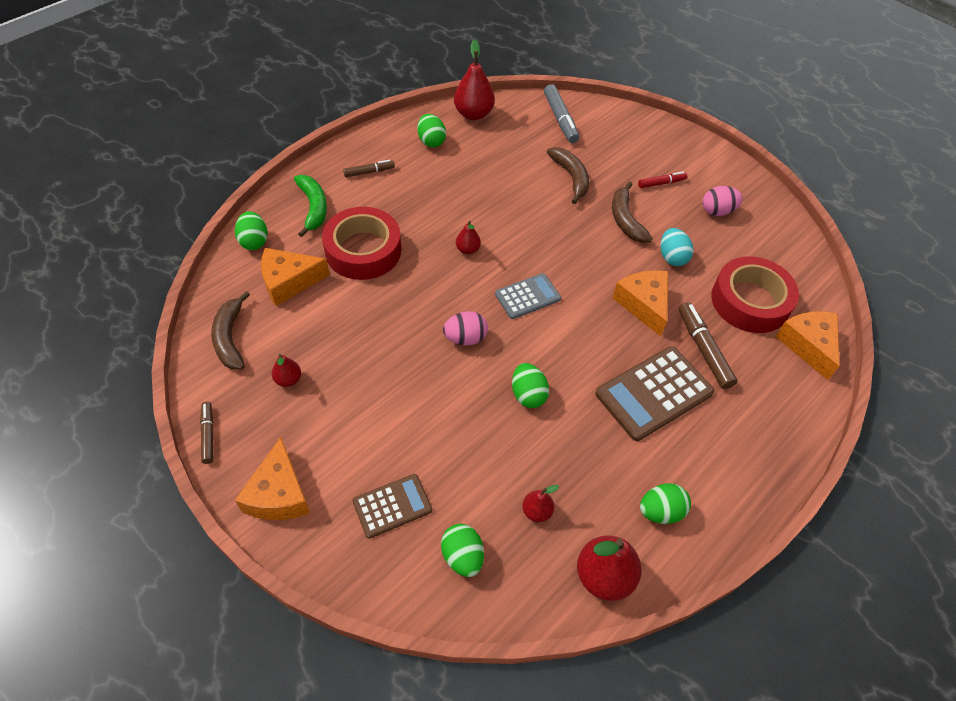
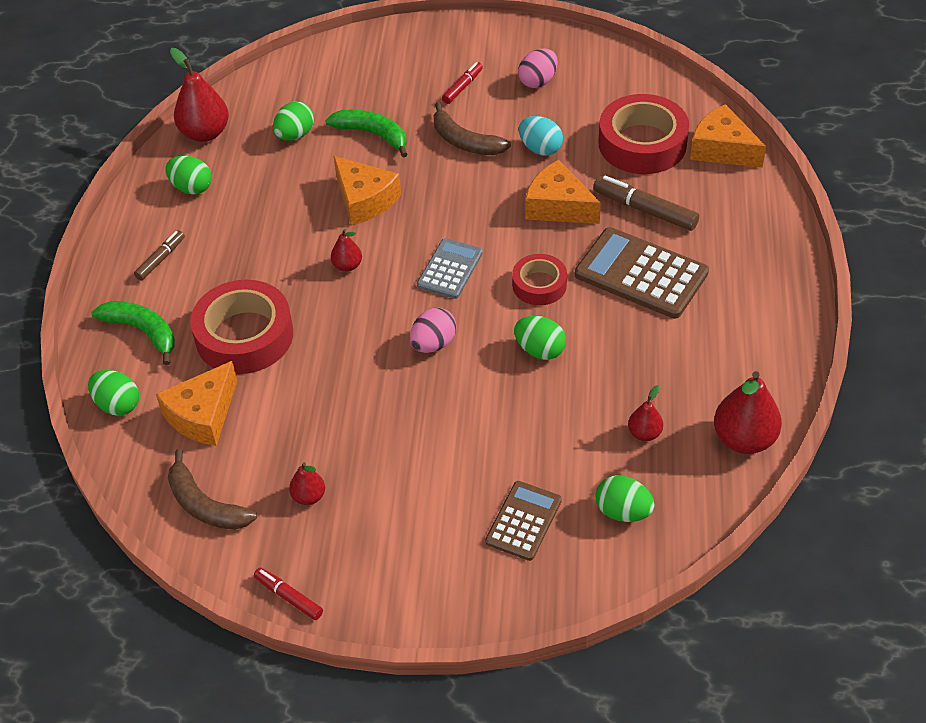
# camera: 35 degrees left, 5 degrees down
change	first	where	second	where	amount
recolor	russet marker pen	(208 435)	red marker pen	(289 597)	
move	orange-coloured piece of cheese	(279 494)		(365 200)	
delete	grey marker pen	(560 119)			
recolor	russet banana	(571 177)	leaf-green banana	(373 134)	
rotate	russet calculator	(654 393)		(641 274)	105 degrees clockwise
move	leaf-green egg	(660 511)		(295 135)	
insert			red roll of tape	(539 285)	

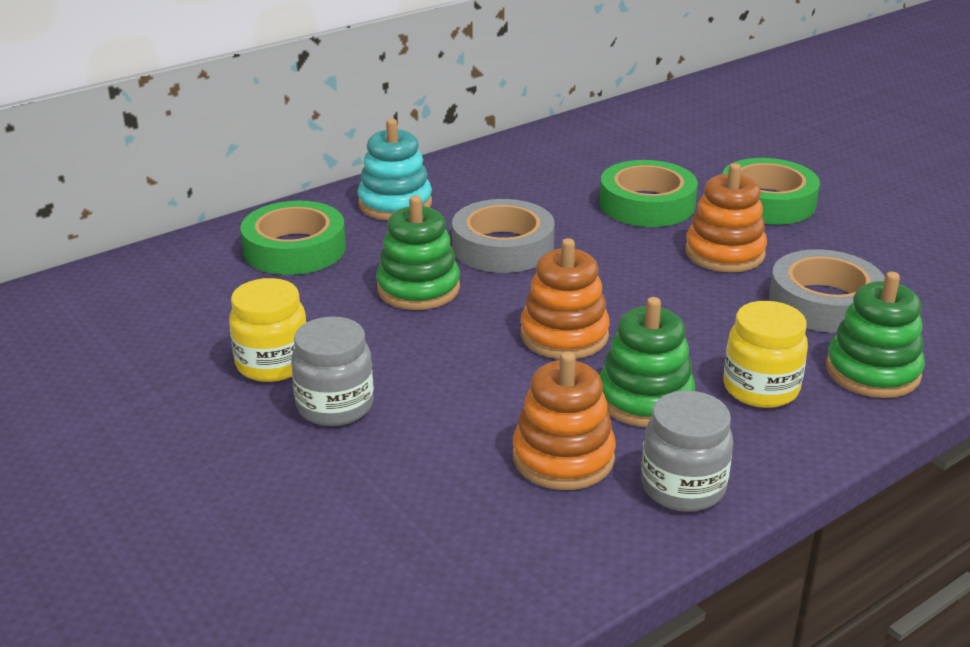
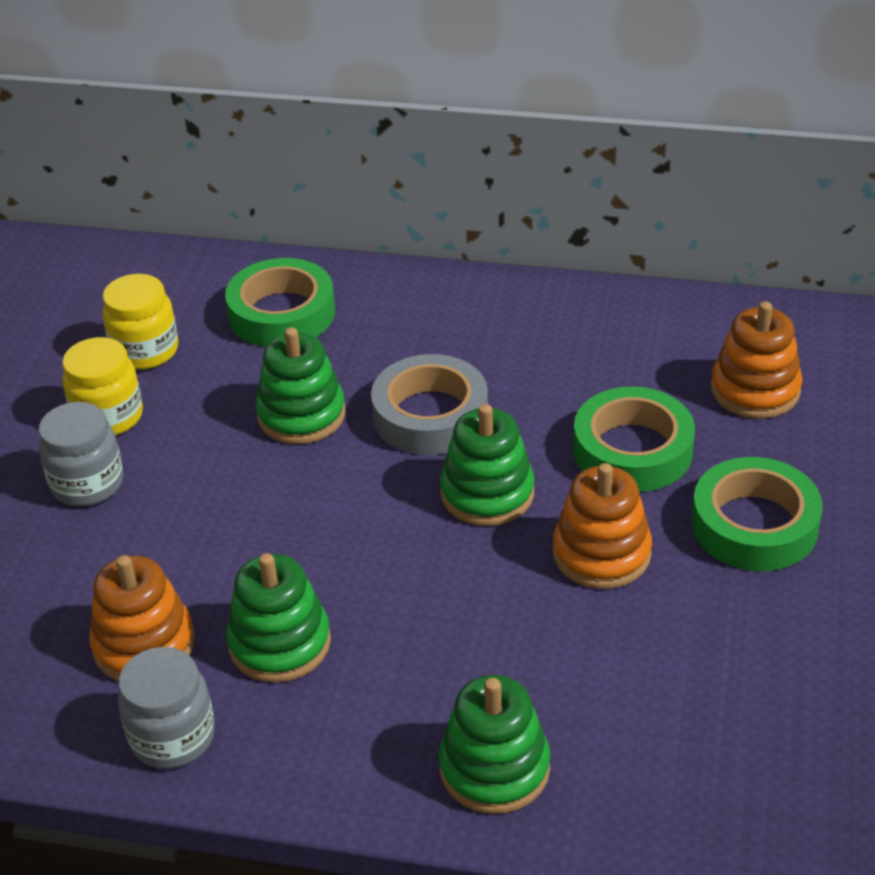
# camera: 50 degrees right, 10 degrees up
change	first	where	second	where	amount
delete	teal stacking rings	(395 204)			
move	orange-coloured stacking rings	(564 335)		(755 390)	
move	bright yellow jar	(760 388)		(145 351)	
delete	grey roll of tape	(824 302)			
insert			leaf-green stacking rings	(487 493)	

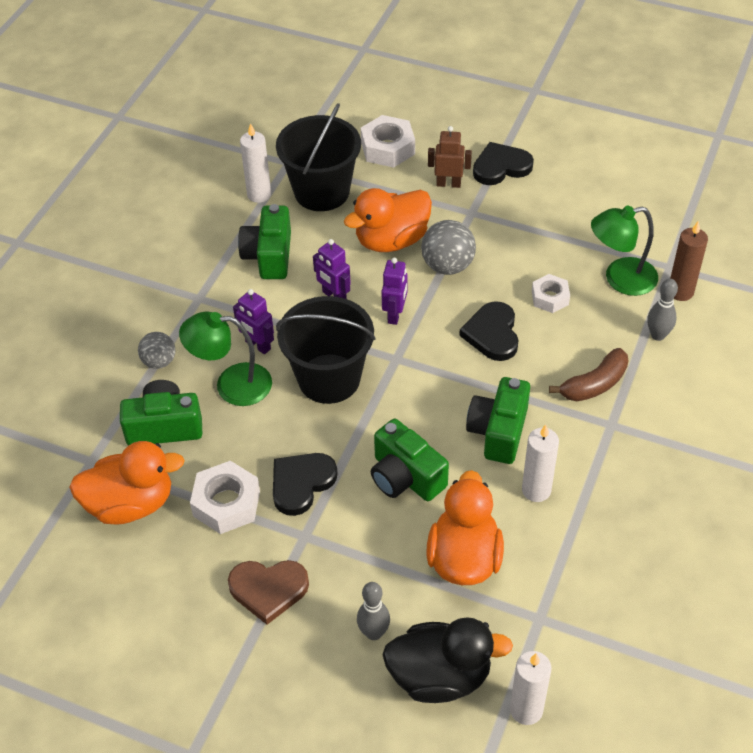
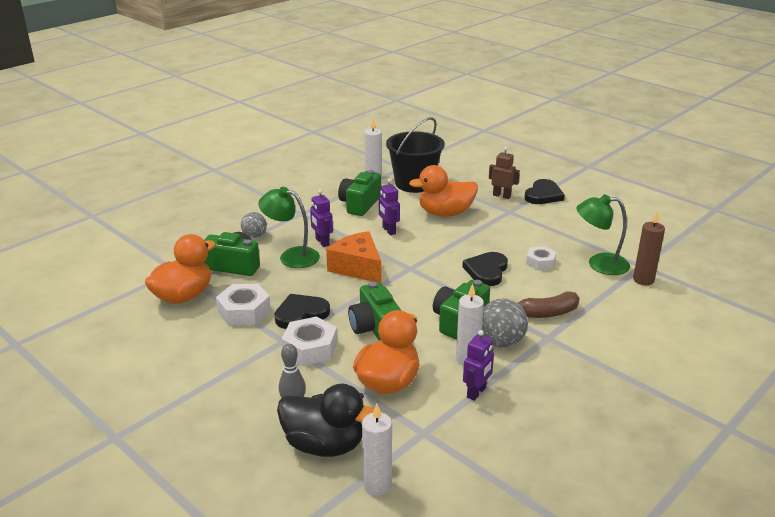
# camera: 20 degrees right, 20 degrees down
change	first	where	second	where	amount
rotate	orange-coloured toy duck	(131 504)		(183 296)	60 degrees counterclockwise
delete	russet heart	(268 590)			
replace	ebony pail	(329 378)	orange-coloured piece of cheese	(357 267)	
move	snow-white hex nut	(387 148)		(310 348)	
move	violet robot	(395 314)		(476 392)	
move	grey ball	(447 266)		(501 342)	
rotate	ebony heart	(501 167)		(543 195)	120 degrees clockwise
delete	grey tenpin	(658 335)			

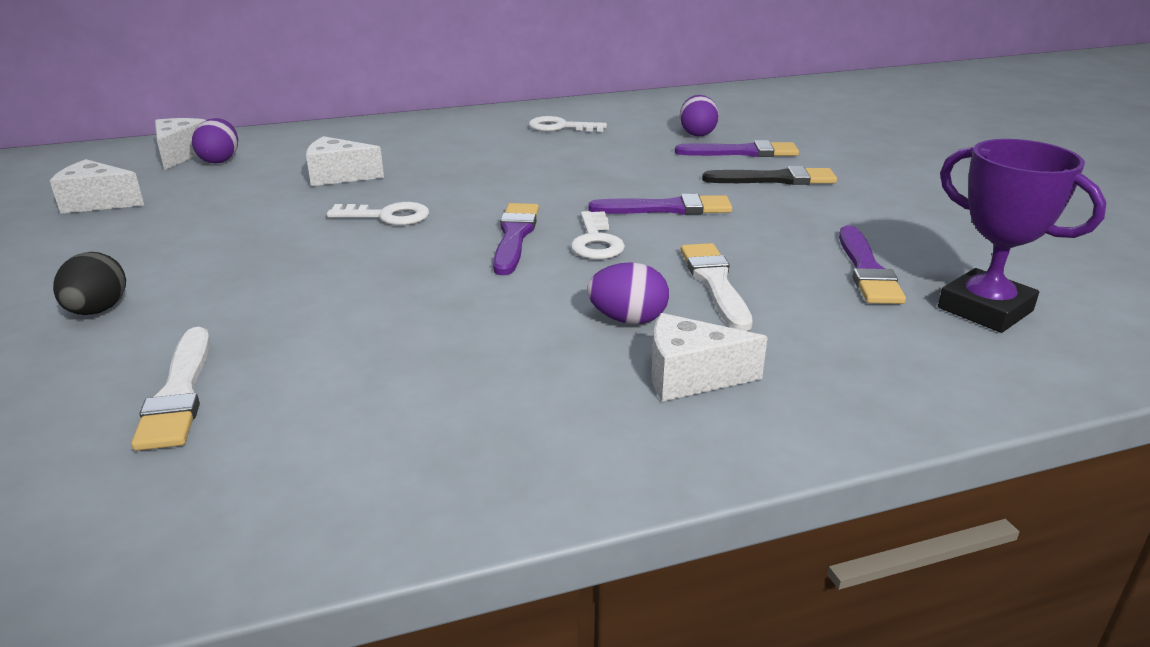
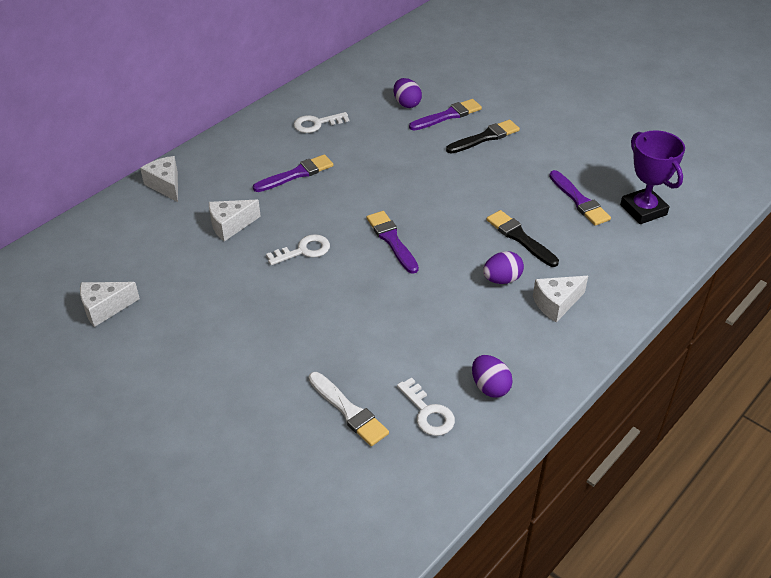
# camera: 30 degrees left, 15 degrees up
change	first	where	second	where	amount
delete	ebony egg	(98 311)			
move	snow-white piece of cheese	(180 155)		(166 185)	
move	violet egg	(220 160)		(490 387)	
move	snow-white latchkey	(596 241)		(428 412)	
move	violet brush	(667 208)		(296 174)	
recolor	snow-white brush	(715 283)	ebony brush	(520 238)	
rotate	violet award cup	(985 309)		(643 210)	45 degrees clockwise

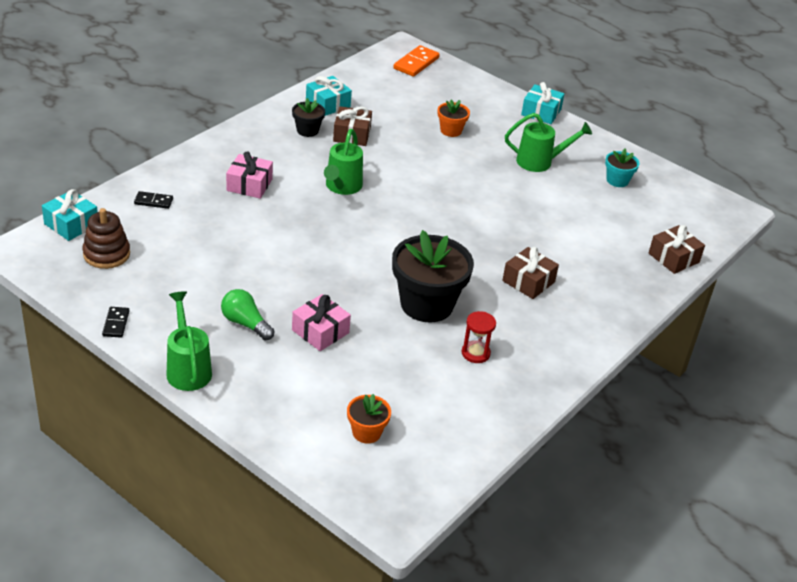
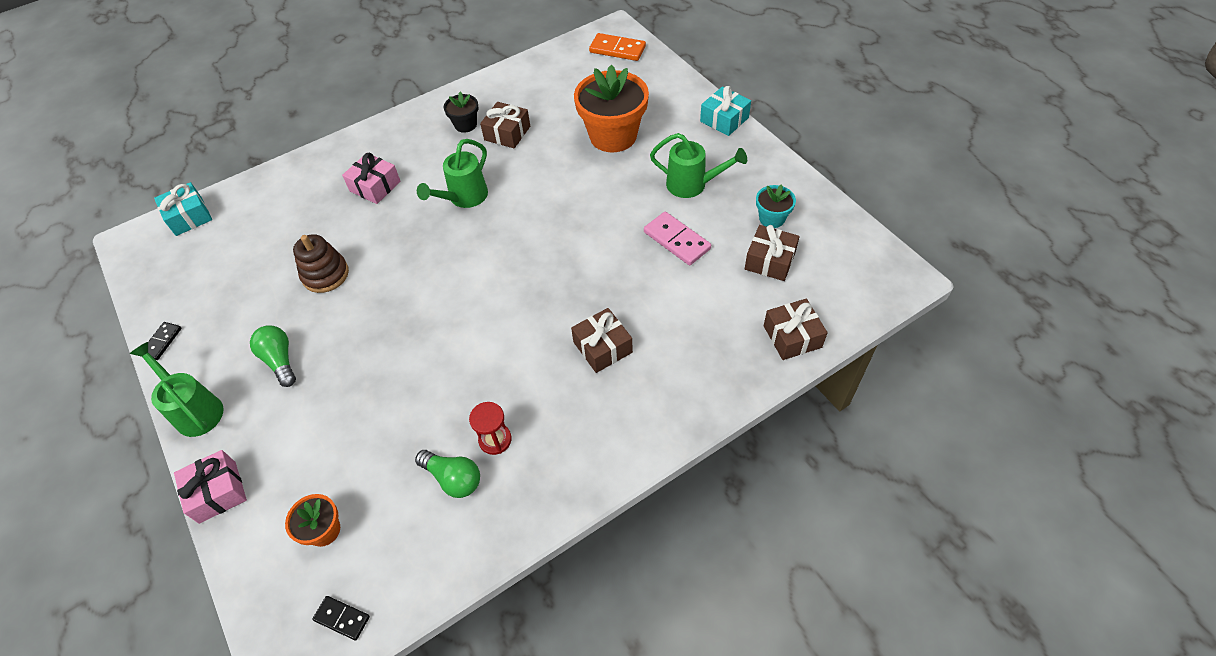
# camera: 25 degrees right, 15 degrees up
change	first	where	second	where	amount
move	russet stacking rings	(106 254)		(325 274)	
move	ebony domino piece	(153 201)		(342 618)	
rotate	leaf-green watering pot	(188 369)		(195 410)	45 degrees counterclockwise
move	pink present	(320 331)		(217 492)	
delete	teal present	(328 104)			
delete	ebony plant pot	(426 304)			
rotate	orange-coloured domino piece	(416 63)		(617 49)	60 degrees clockwise
resize	orange-coloured plant pot	(451 130)		(613 136)	x2.05
insert			leaf-green bulb	(453 478)	
insert			pink domino piece	(676 240)	
insert			russet present	(770 261)	

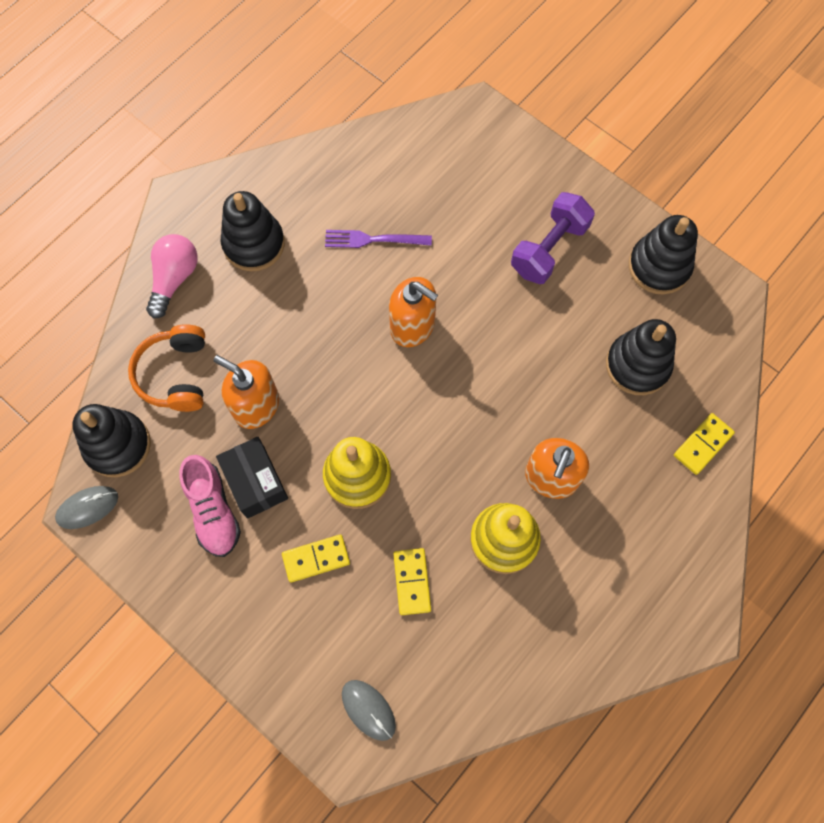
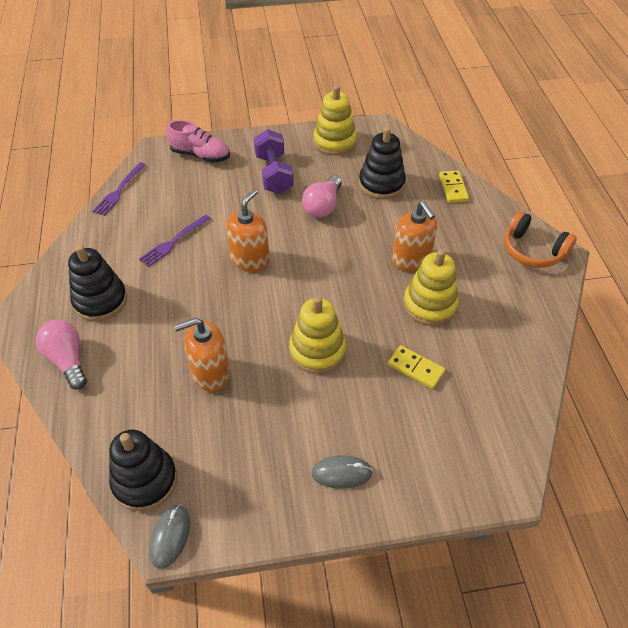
# camera: 50 degrees left, 20 degrees down
change	first	where	second	where	amount
move	orange-coloured over-ear headphones	(175 374)		(532 250)	
move	pink lace-up shoe	(213 511)		(200 155)	
delete	ebony parcel	(255 482)			
delete	bright yellow domino piece	(316 558)			
move	grey PC mouse	(368 710)		(341 473)	
rotate	orange-coloured pump bottle	(413 326)		(250 260)	45 degrees counterclockwise
recolor	ebony stacking rings	(659 266)	bright yellow stacking rings	(335 142)	
insert			violet fork	(119 191)	
insert			pink bulb	(323 206)	

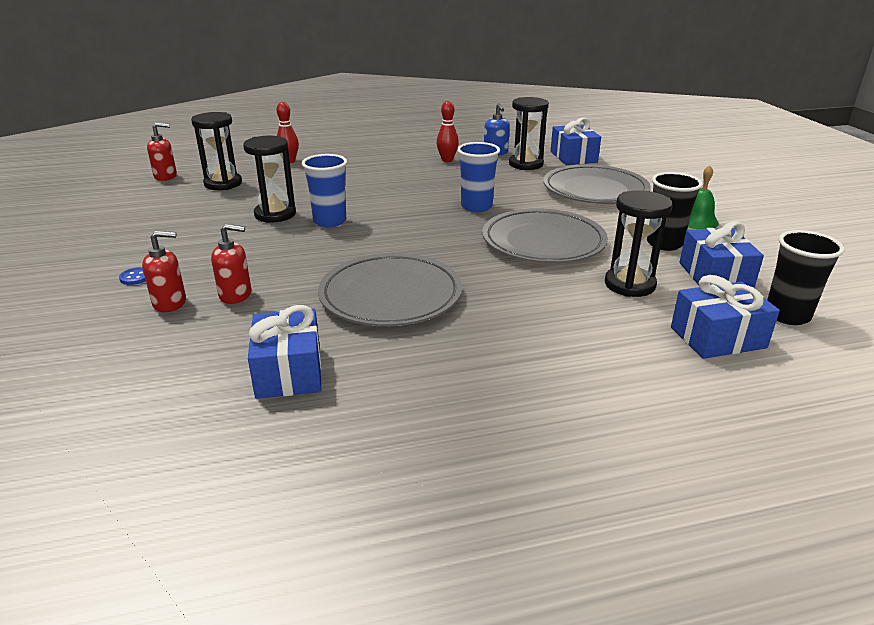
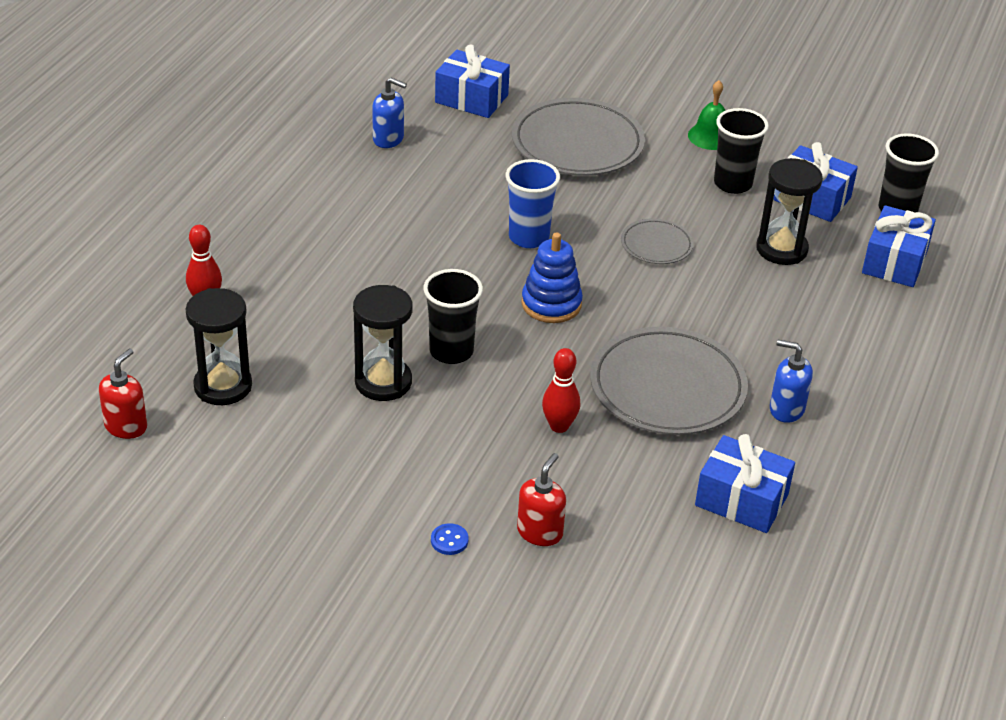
# camera: 55 degrees left, 10 degrees up
change	first	where	second	where	amount
delete	red pump bottle	(236 295)			
recolor	royal blue tumbler	(330 221)	ebony tumbler	(451 351)	
move	red tenpin	(447 160)		(559 426)	
resize	grey dinner plate	(543 242)		(656 245)	x0.51
delete	ebony sand timer	(525 164)			
insert			royal blue stacking rings	(551 304)	
insert			royal blue pump bottle	(786 409)	

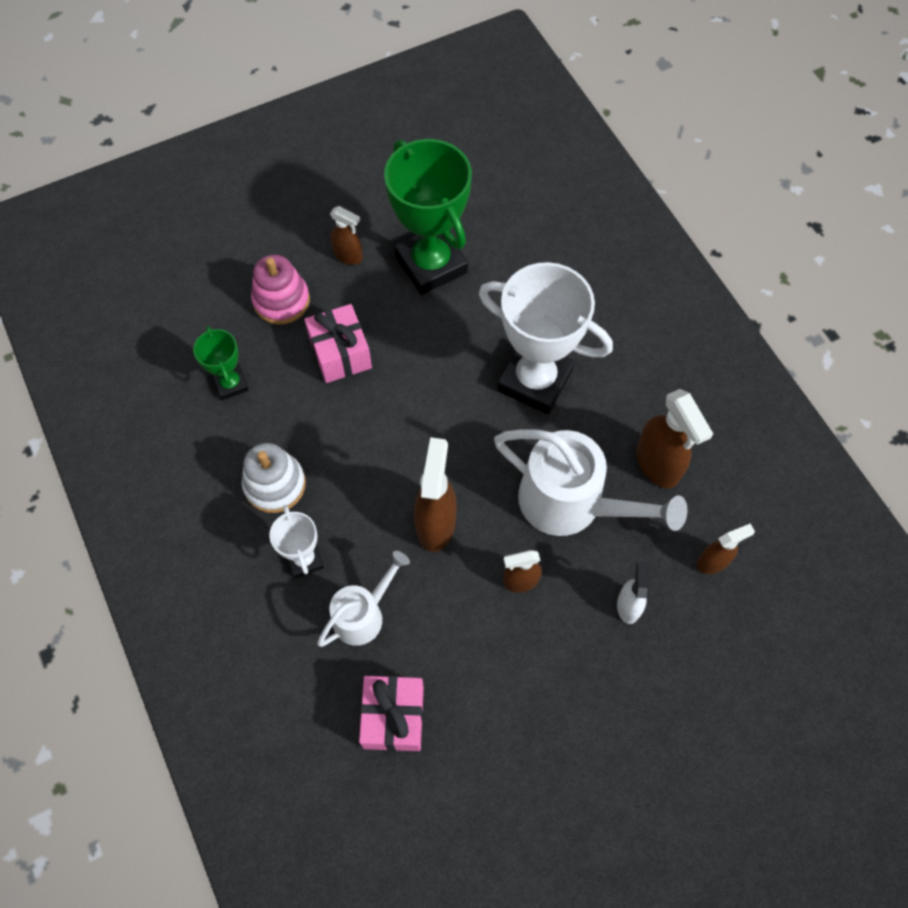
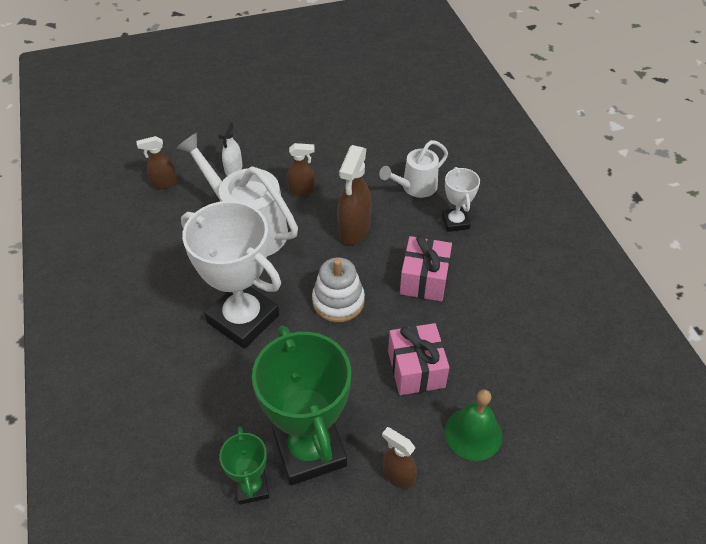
# camera: 170 degrees left, 15 degrees down
change	first	where	second	where	amount
move	leaf-green award cup	(231 384)		(252 487)	
move	snow-white stacking rings	(275 484)		(338 301)	
replace	pink stacking rings	(281 301)	leaf-green school bell	(473 433)	
move	pink present	(393 717)		(424 279)	
delete	russet spray bottle	(658 464)			

